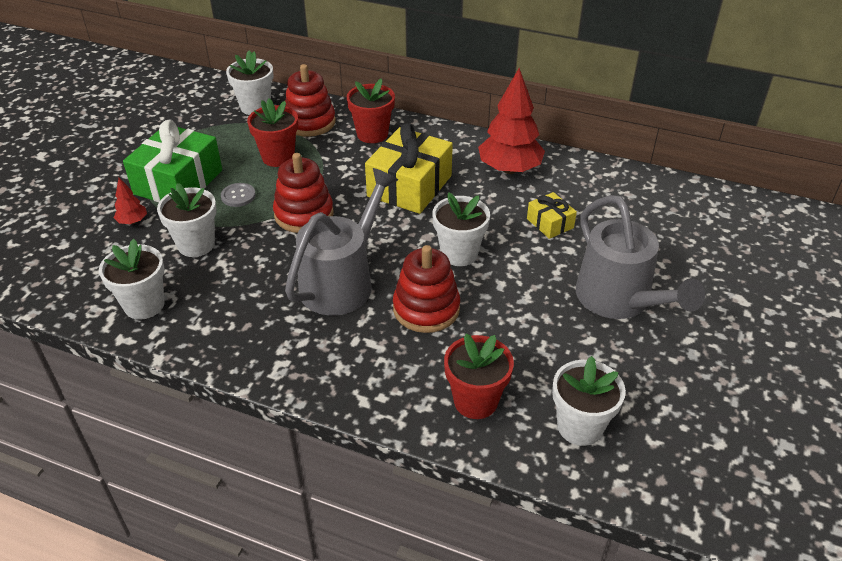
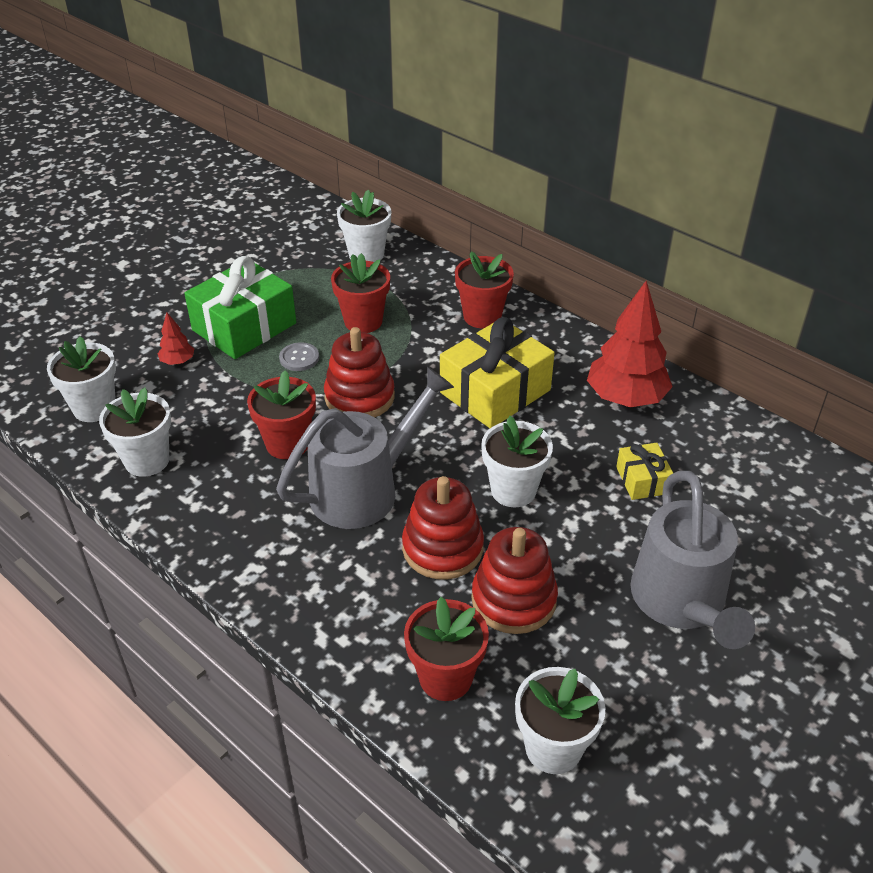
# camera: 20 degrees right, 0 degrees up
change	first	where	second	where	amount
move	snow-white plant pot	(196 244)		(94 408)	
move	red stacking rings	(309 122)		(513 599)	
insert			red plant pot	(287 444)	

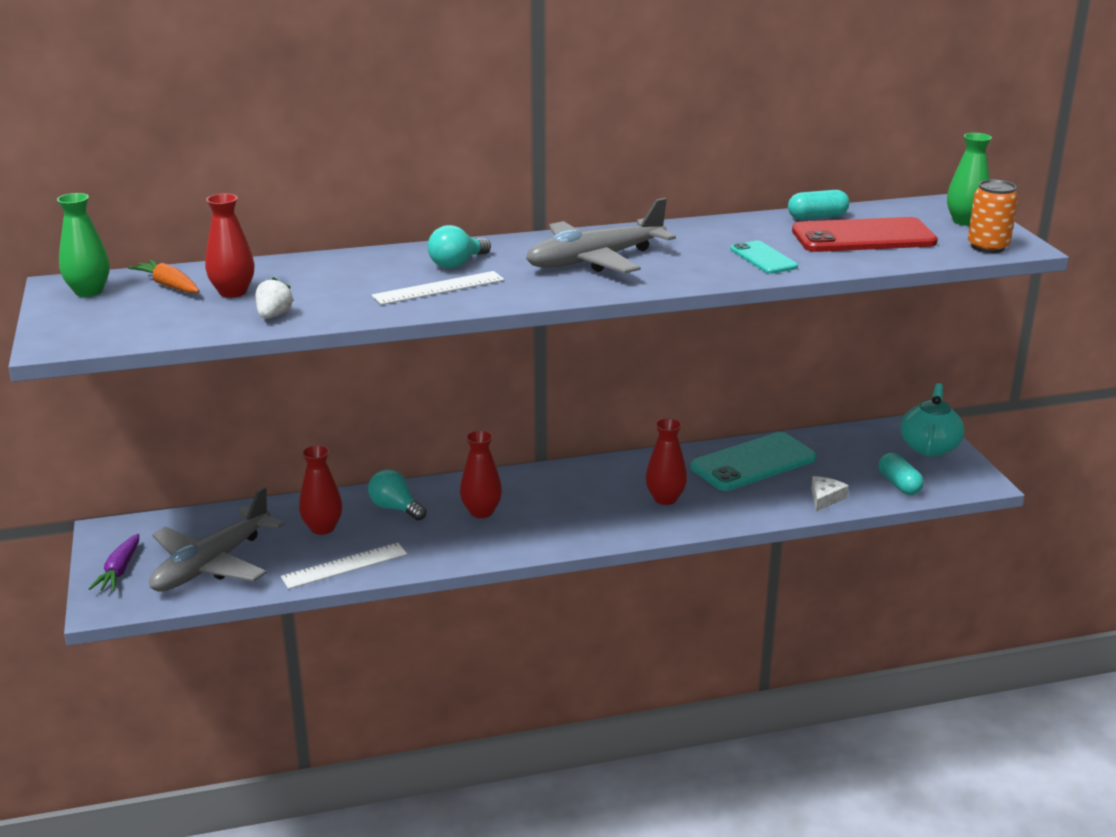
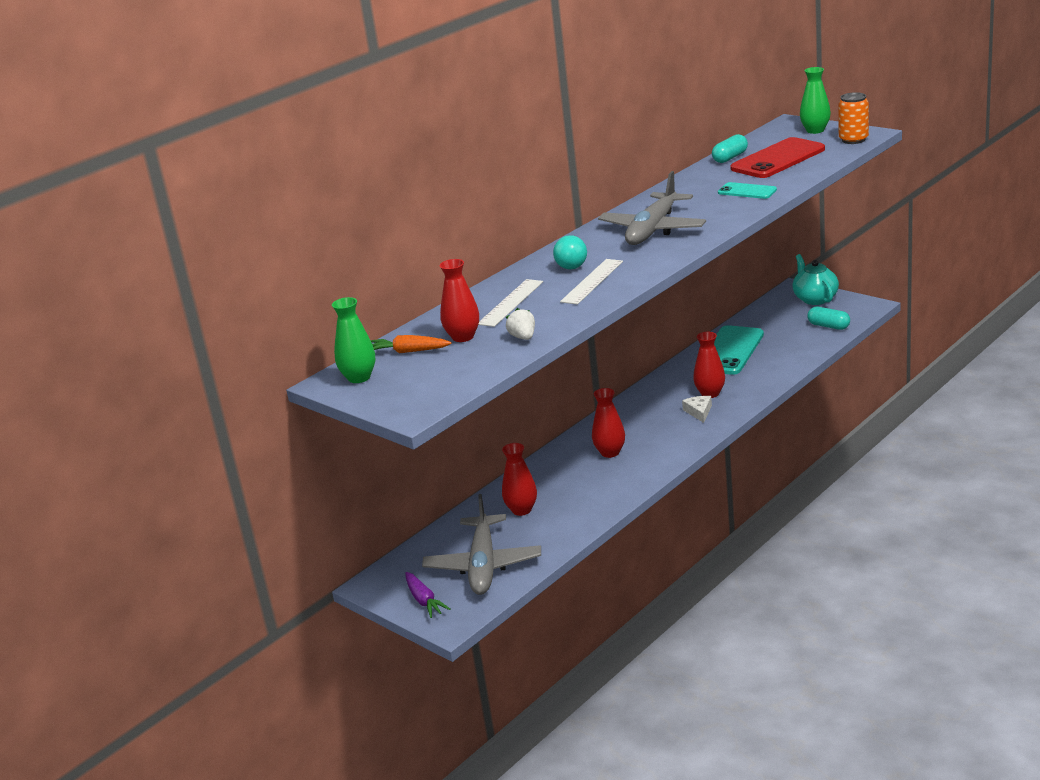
# camera: 30 degrees left, 0 degrees up
change	first	where	second	where	amount
move	snow-white ruler	(344 565)		(510 303)	
delete	teal bulb	(395 508)			
move	snow-white piece of cheese	(825 498)		(699 412)	

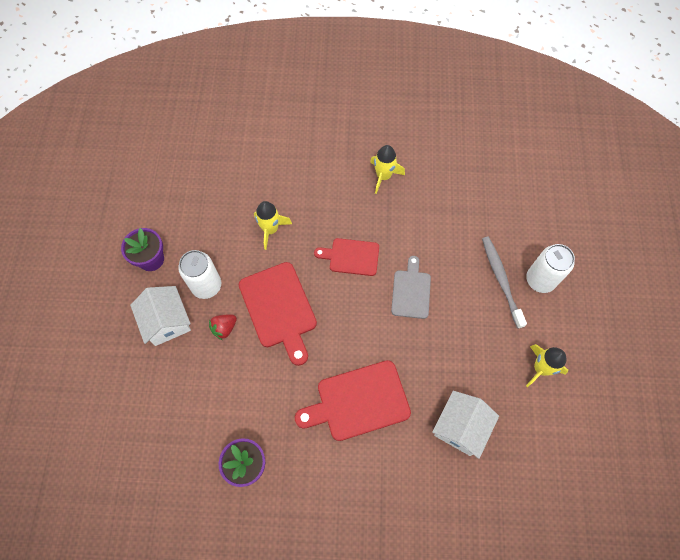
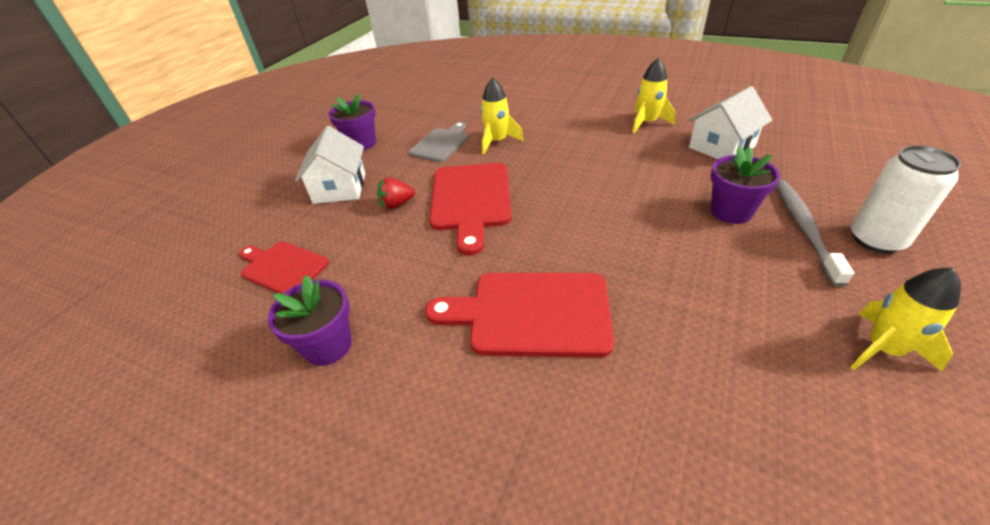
# camera: 25 degrees right, 25 degrees down
change	first	where	second	where	amount
delete	snow-white soda can	(206 286)			
move	red bread board	(351 257)		(282 267)	
move	grey bread board	(411 291)		(441 144)	
move	snow-white house	(460 427)		(721 147)	
insert			violet plant pot	(731 212)	

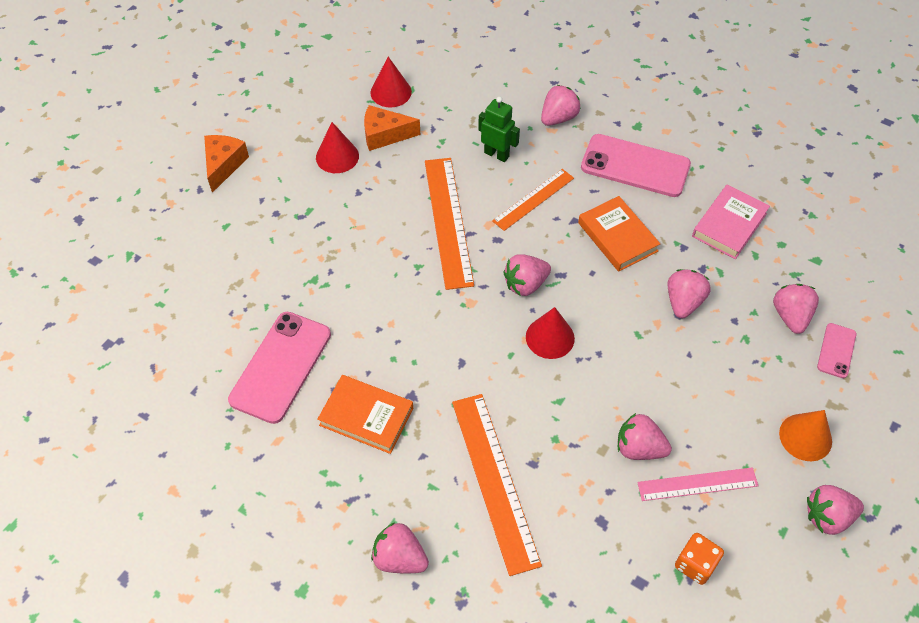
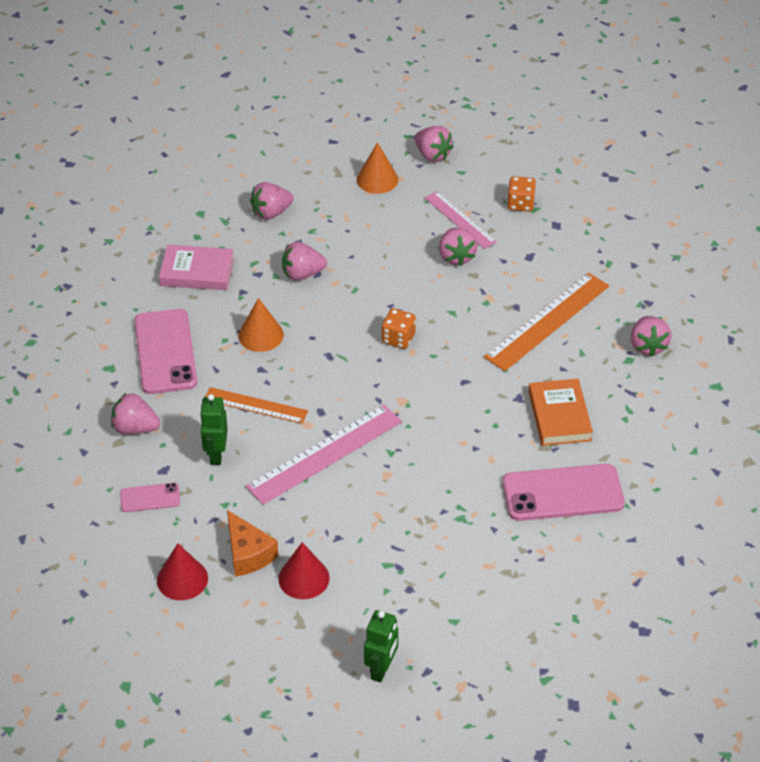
# camera: 120 degrees left, 10 degrees down
change	first	where	second	where	amount
replace	orange-coloured piece of cheese	(224 165)	leaf-green robot	(381 669)	
recolor	orange-coloured ruler	(448 221)	pink ruler	(325 454)	
delete	pink berry	(525 284)			
replace	red solid cone	(550 337)	orange-coloured game die	(398 338)	
replace	orange-coloured hardback	(617 237)	orange-coloured solid cone	(261 335)	
move	pink mobile phone	(836 350)		(150 498)	

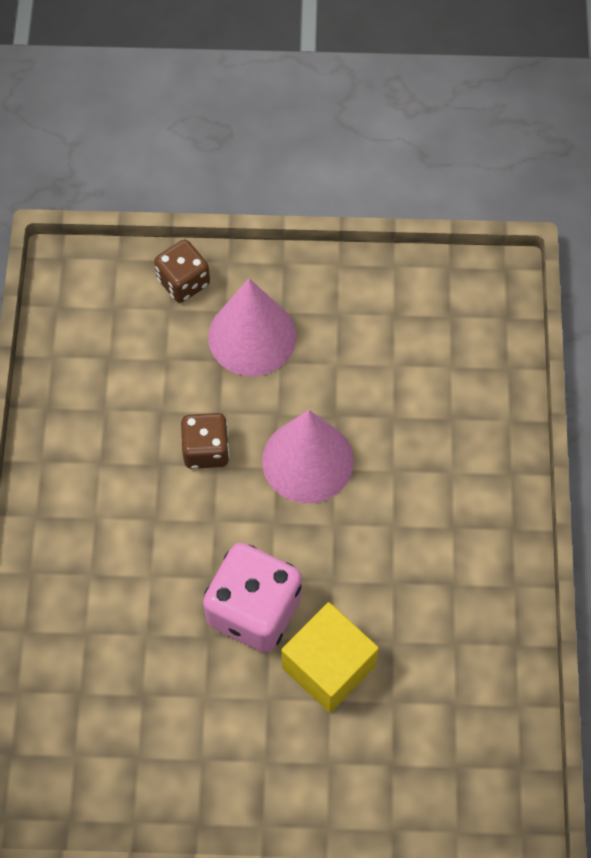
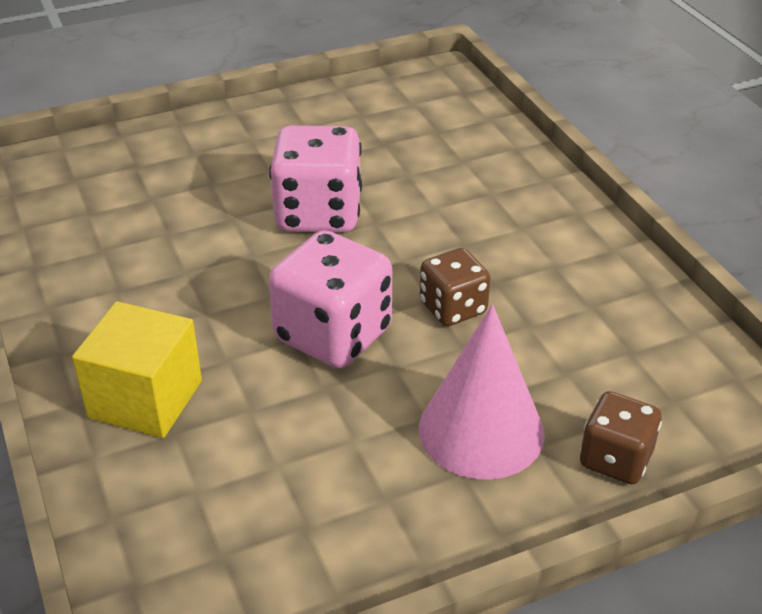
# camera: 155 degrees right, 25 degrees down
change	first	where	second	where	amount
replace	pink solid cone	(307 460)	pink game die	(333 335)	
move	bright yellow cube	(328 667)		(145 399)	

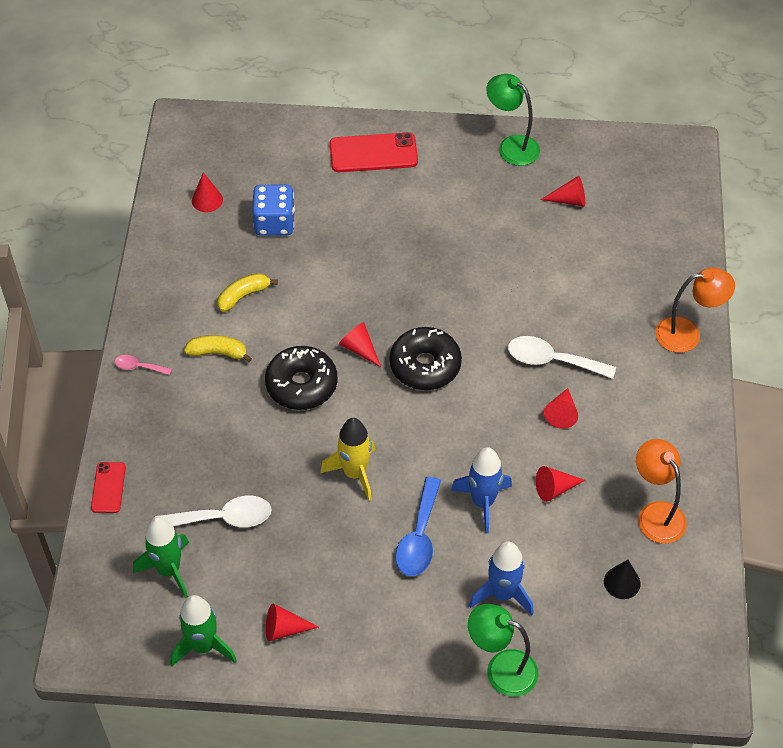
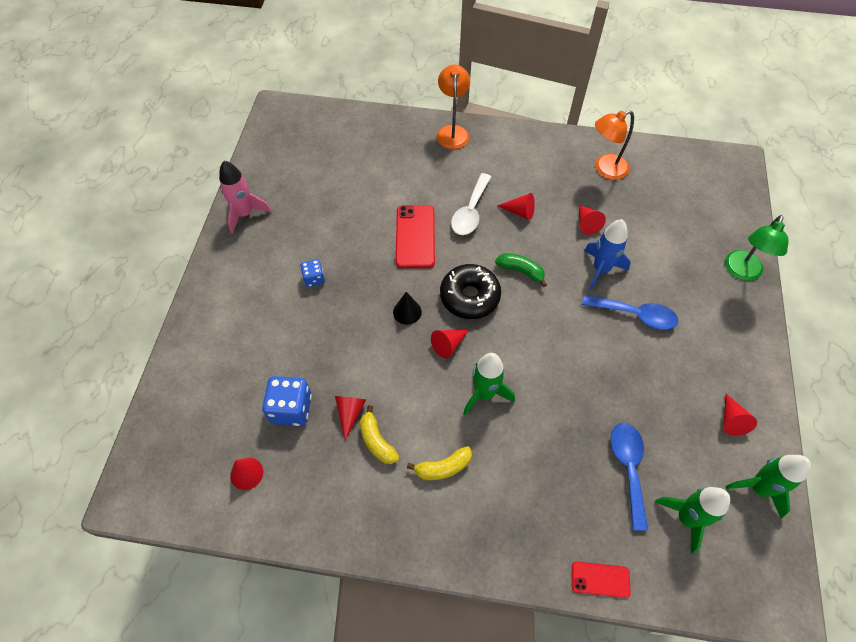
# camera: 85 degrees left, 5 degrees up
change	first	where	second	where	amount
delete	pink tablespoon	(138 367)			
recolor	snow-white tablespoon	(223 518)	royal blue tablespoon	(628 468)	
rotate	bright yellow banana	(218 352)		(443 467)	120 degrees counterclockwise
replace	ebony doughnut	(301 385)	leaf-green rocket	(484 394)	
delete	bright yellow rocket	(355 473)			
move	red mobile phone	(373 153)		(415 236)	
delete	royal blue rocket	(502 594)			
replace	leaf-green desk lamp	(511 146)	pink rocket	(245 214)	
move	red solid cone	(569 200)		(350 413)	
move	ebony solid cone	(622 582)		(407 312)	
insert			royal blue game die	(314 278)	
insert			leaf-green banana	(521 271)	

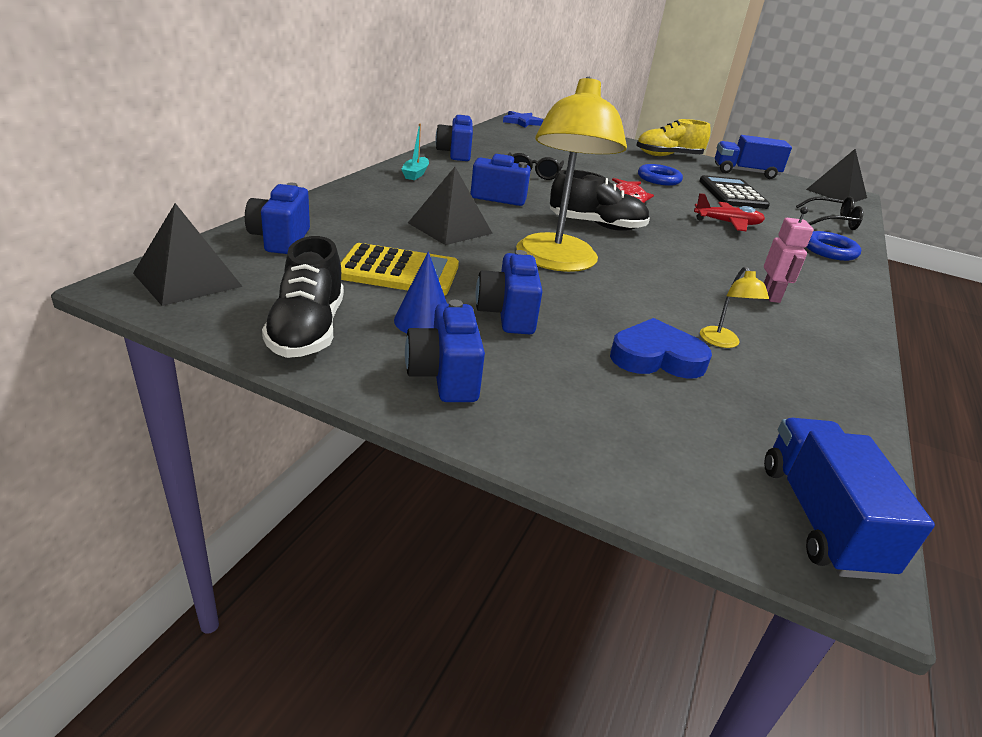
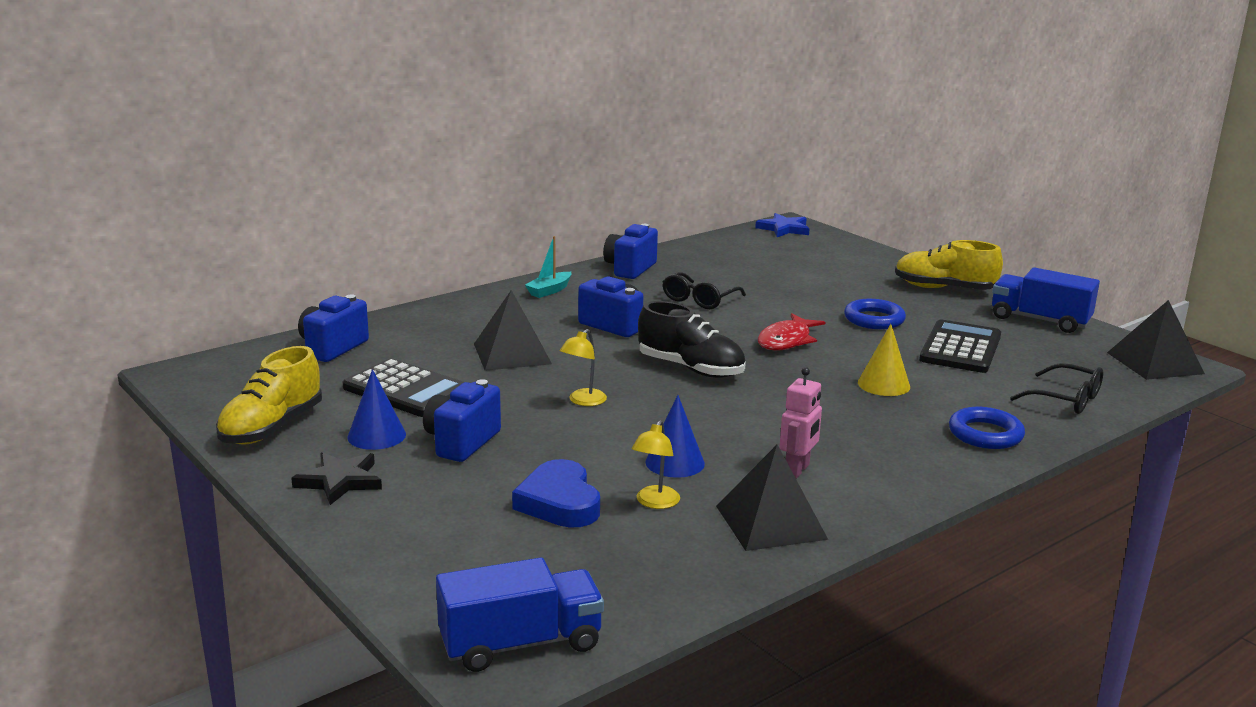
# camera: 30 degrees right, 10 degrees down
change	first	where	second	where	amount
move	ebony solid pyramid	(188 279)		(771 522)	
recolor	ebony lace-up shoe	(307 330)	bright yellow lace-up shoe	(271 428)	
recolor	bright yellow calculator	(398 271)	ebony calculator	(406 390)	
replace	royal blue camera	(444 377)	ebony star shape	(340 481)	
resize	bright yellow desk lamp	(556 262)		(583 401)	x0.40
rotate	royal blue heart	(656 357)		(559 502)	135 degrees counterclockwise
replace	red plane	(727 223)	bright yellow solid cone	(883 384)	
rotate	royal blue truck	(819 518)		(520 643)	45 degrees clockwise
insert			royal blue solid cone	(675 462)	

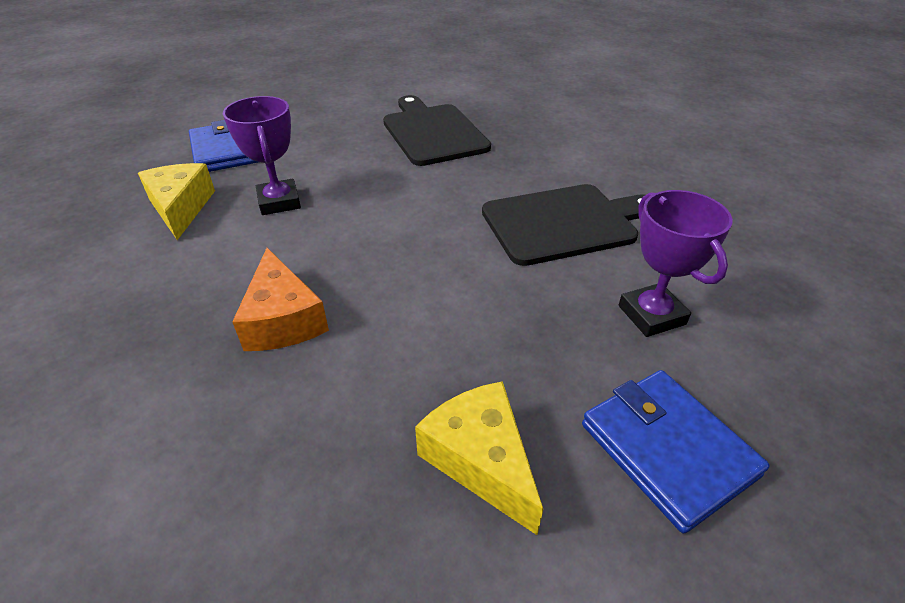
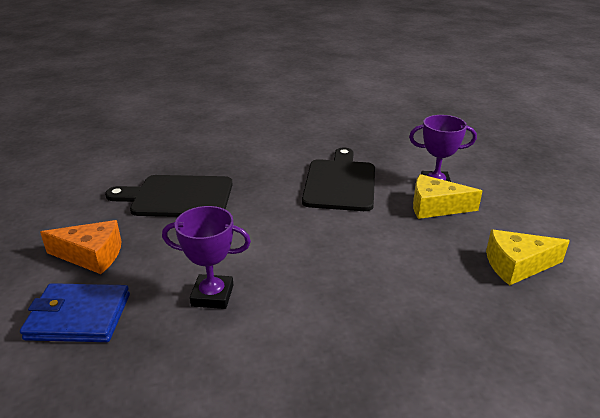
# camera: 65 degrees left, 10 degrees down
change	first	where	second	where	amount
move	bright yellow piece of cheese	(181 208)		(435 207)	
move	orange-coloured piece of cheese	(283 319)		(91 255)	
delete	royal blue billfold	(667 450)			

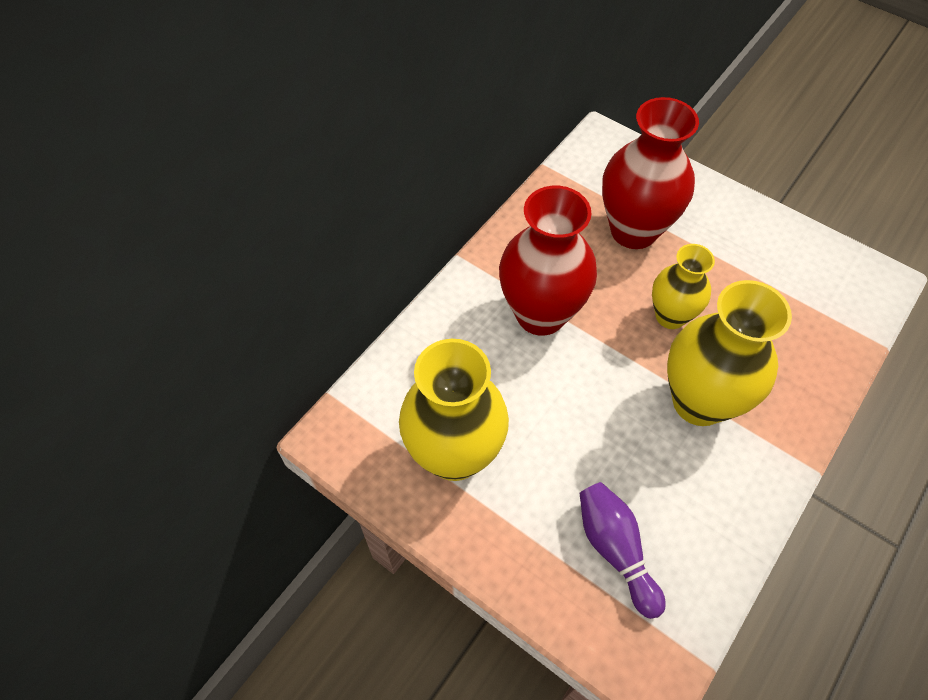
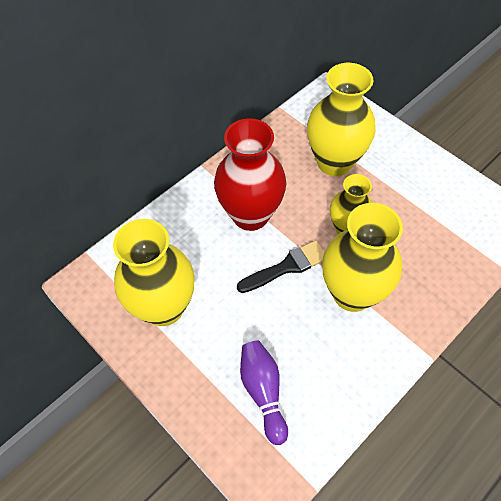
# camera: 10 degrees right, 0 degrees up
change	first	where	second	where	amount
recolor	red tall vase	(633 230)	bright yellow tall vase	(334 162)	
insert			ebony brush	(286 267)	

